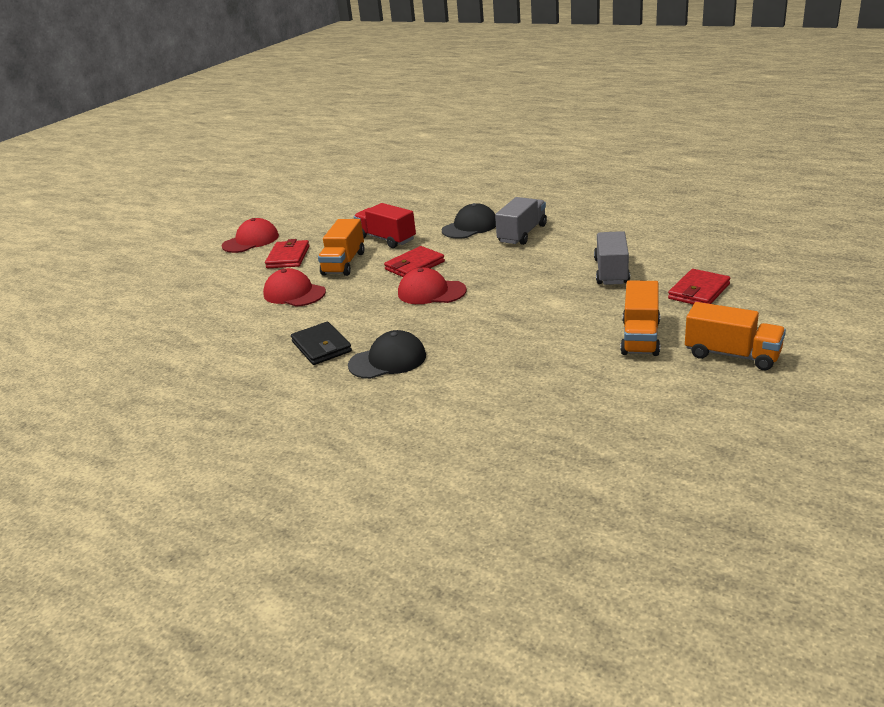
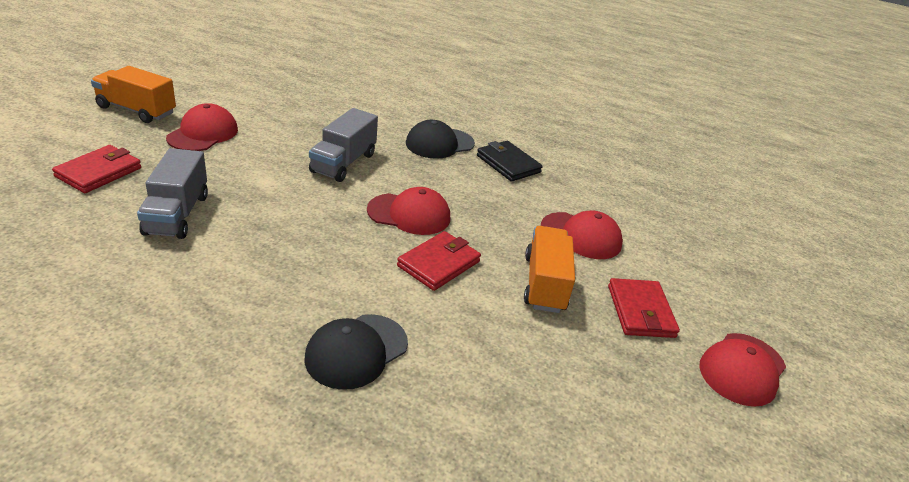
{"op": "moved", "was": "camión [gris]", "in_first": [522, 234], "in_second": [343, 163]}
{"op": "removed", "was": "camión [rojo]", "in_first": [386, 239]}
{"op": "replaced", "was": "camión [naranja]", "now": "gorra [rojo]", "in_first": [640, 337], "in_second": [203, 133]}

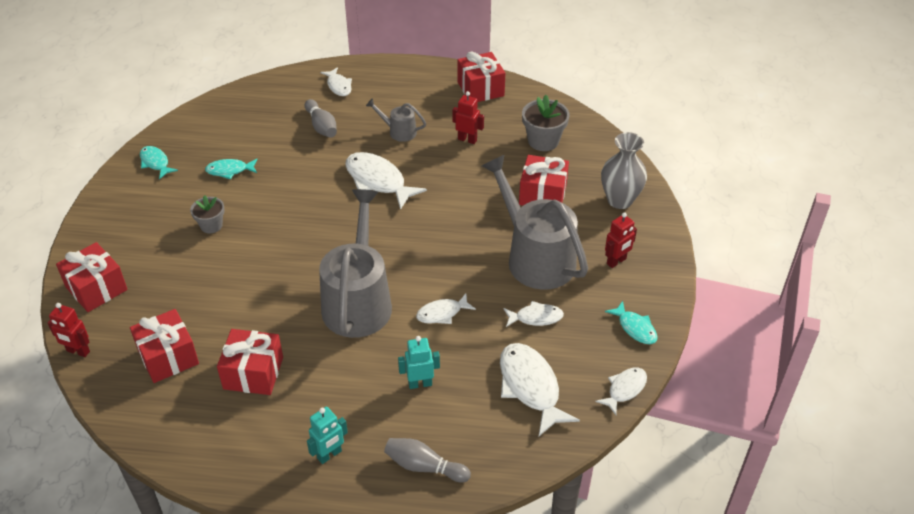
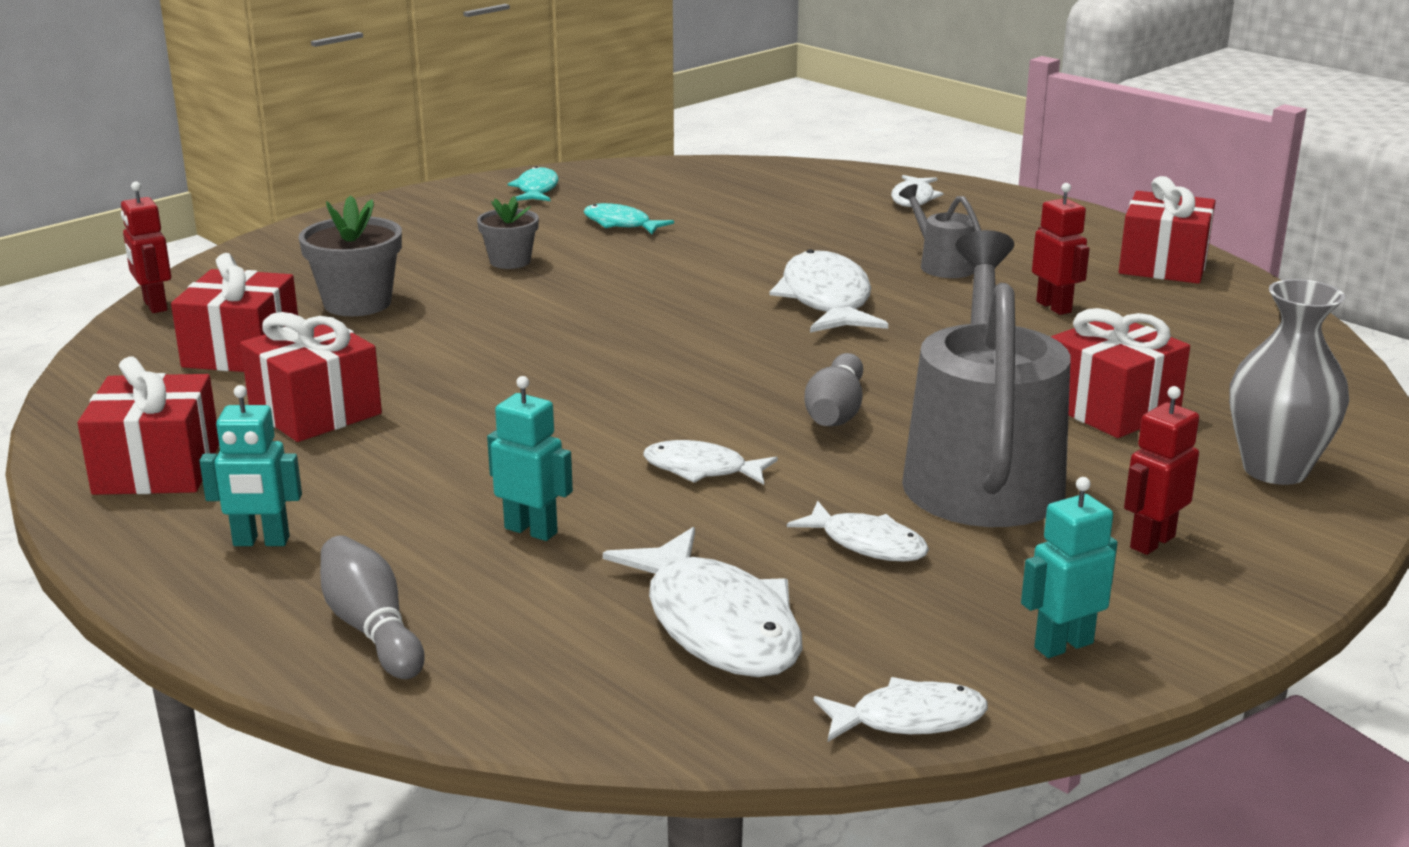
{"op": "moved", "was": "maceta [gris]", "in_first": [543, 141], "in_second": [357, 303]}
{"op": "moved", "was": "bolo [gris]", "in_first": [321, 126], "in_second": [835, 412]}
{"op": "removed", "was": "regadera [gris]", "in_first": [358, 301]}
{"op": "turned", "was": "robot [rojo]", "in_first": [616, 261], "in_second": [1151, 542], "clockwise": 135}
{"op": "moved", "was": "regalo [rojo]", "in_first": [96, 288], "in_second": [157, 469]}
{"op": "replaced", "was": "pez [turquesa]", "now": "robot [turquesa]", "in_first": [635, 328], "in_second": [1063, 645]}
{"op": "turned", "was": "pez [blanco]", "in_first": [530, 387], "in_second": [717, 624], "clockwise": 135}

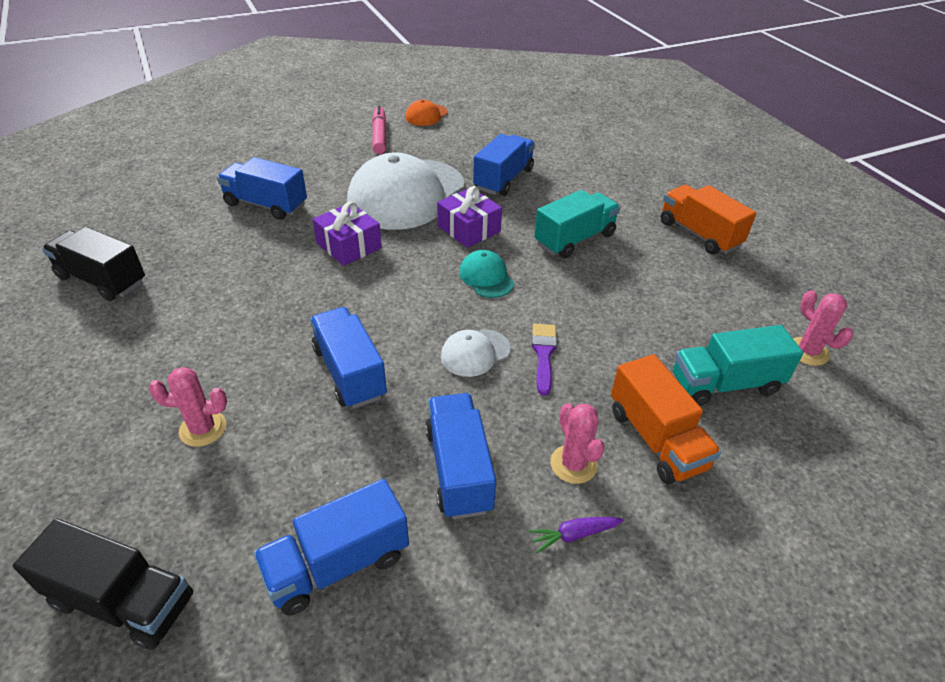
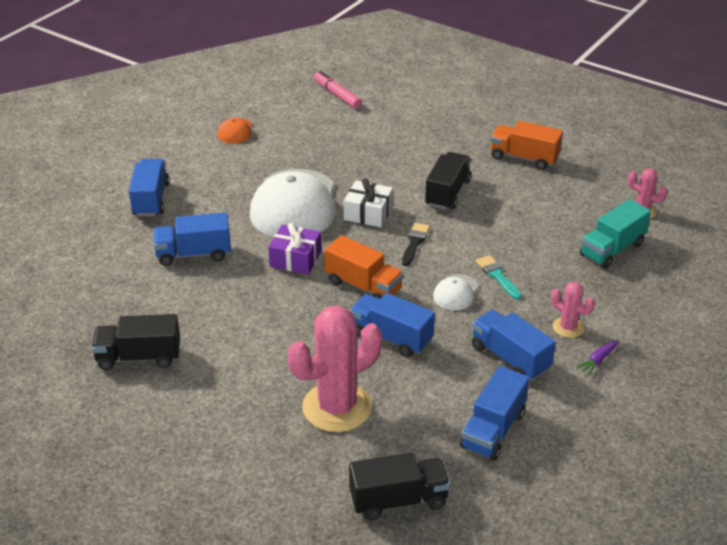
{"op": "moved", "was": "rotulador [rosa]", "in_first": [379, 135], "in_second": [337, 95]}
{"op": "moved", "was": "camión [azul]", "in_first": [503, 179], "in_second": [151, 199]}
{"op": "recoloured", "was": "regalo [morado]", "now": "regalo [blanco]", "in_first": [469, 229], "in_second": [368, 213]}
{"op": "recoloured", "was": "camión [turquesa]", "now": "camión [negro]", "in_first": [574, 239], "in_second": [447, 193]}
{"op": "replaced", "was": "gorra [turquesa]", "now": "pincel [negro]", "in_first": [486, 277], "in_second": [414, 242]}
{"op": "recoloured", "was": "pincel [morado]", "now": "pincel [turquesa]", "in_first": [544, 354], "in_second": [497, 276]}
{"op": "moved", "was": "camión [naranja]", "in_first": [656, 439], "in_second": [363, 286]}
{"op": "resized", "was": "cactus [rosa]", "in_first": [203, 428], "in_second": [337, 407], "ratio": 2.06}

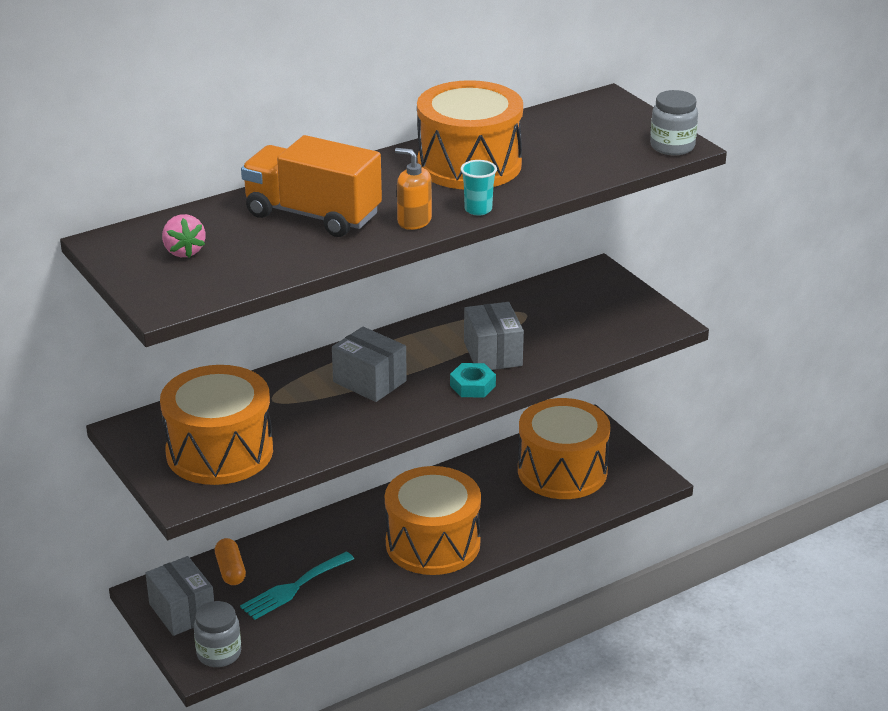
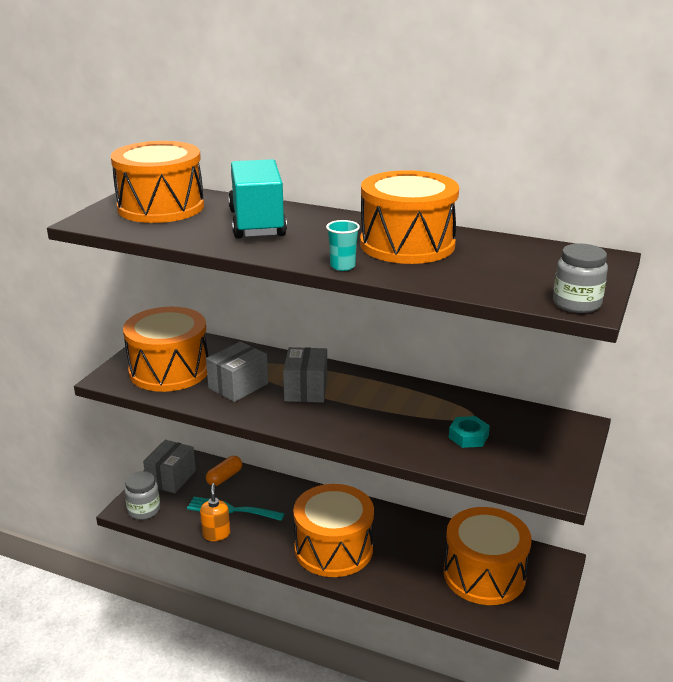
{"op": "recoloured", "was": "camión [naranja]", "now": "camión [turquesa]", "in_first": [313, 215], "in_second": [257, 223]}
{"op": "moved", "was": "dispensador de jabón [naranja]", "in_first": [414, 221], "in_second": [216, 534]}
{"op": "replaced", "was": "fresa [rosa]", "now": "tambor [naranja]", "in_first": [184, 251], "in_second": [161, 207]}
{"op": "moved", "was": "caja [gris]", "in_first": [493, 354], "in_second": [238, 386]}
{"op": "moved", "was": "tuerca [turquesa]", "in_first": [472, 385], "in_second": [468, 436]}

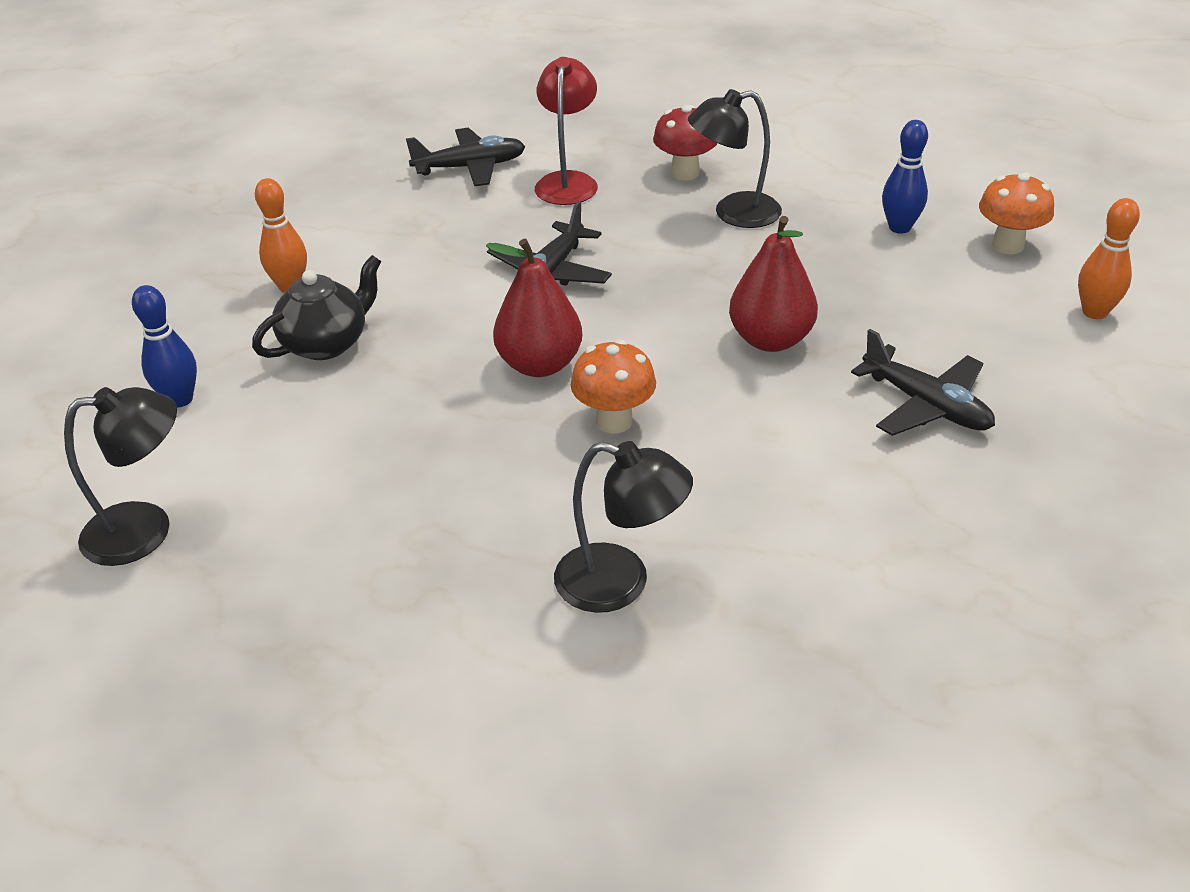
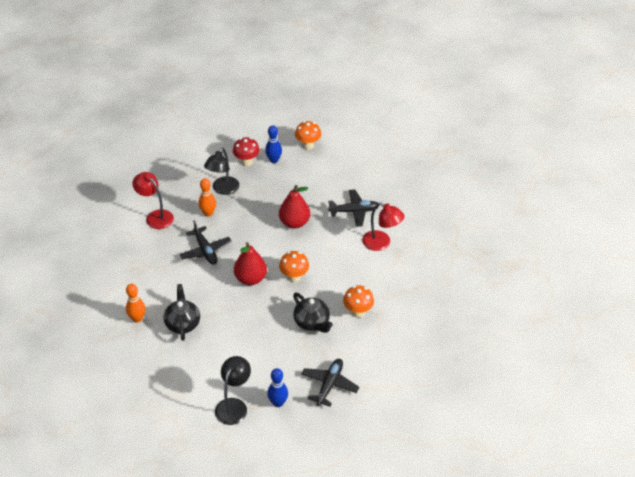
{"op": "moved", "was": "seta [rojo]", "in_first": [685, 173], "in_second": [246, 162]}
{"op": "moved", "was": "avión [negro]", "in_first": [470, 167], "in_second": [329, 385]}
{"op": "moved", "was": "bolo [naranja]", "in_first": [1094, 312], "in_second": [208, 213]}
{"op": "moved", "was": "bolo [azul]", "in_first": [180, 399], "in_second": [278, 403]}
{"op": "replaced", "was": "lámpara [negro]", "now": "seta [naranja]", "in_first": [620, 583], "in_second": [358, 312]}
{"op": "added", "now": "lámpara [rojo]", "in_second": [381, 243]}
{"op": "added", "now": "tetera [negro]", "in_second": [312, 323]}

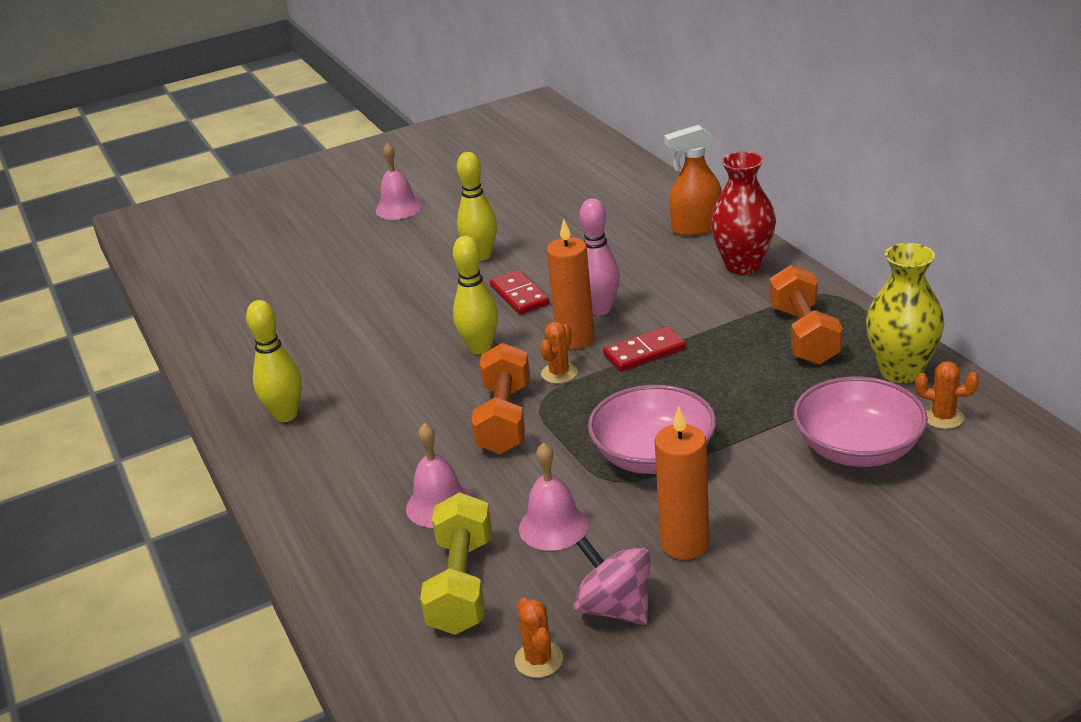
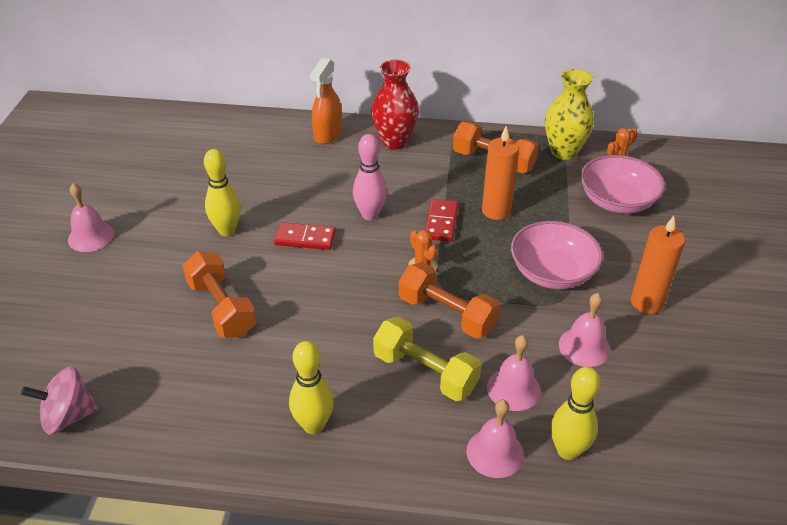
{"op": "moved", "was": "vela [naranja]", "in_first": [575, 339], "in_second": [496, 211]}
{"op": "moved", "was": "bolo [amarillo]", "in_first": [480, 348], "in_second": [567, 450]}
{"op": "moved", "was": "mancuerna [amarillo]", "in_first": [462, 584], "in_second": [425, 372]}
{"op": "moved", "was": "peonza [rosa]", "in_first": [615, 608], "in_second": [68, 416]}
{"op": "removed", "was": "cactus [naranja]", "in_first": [539, 660]}
{"op": "added", "now": "mancuerna [naranja]", "in_second": [222, 308]}
{"op": "added", "now": "campana [rosa]", "in_second": [495, 452]}

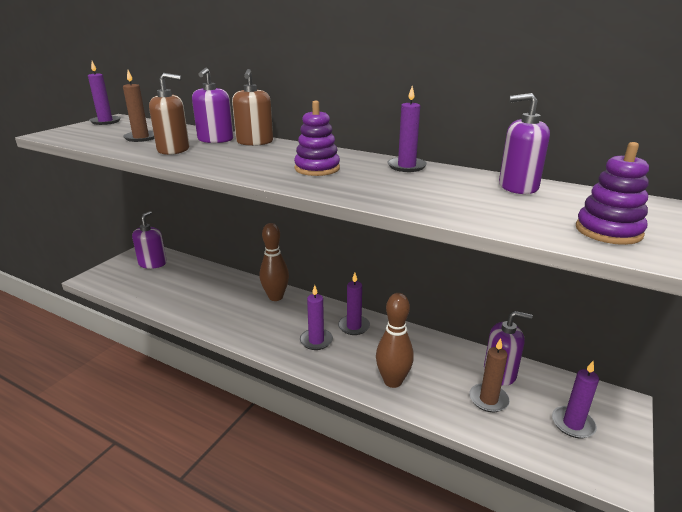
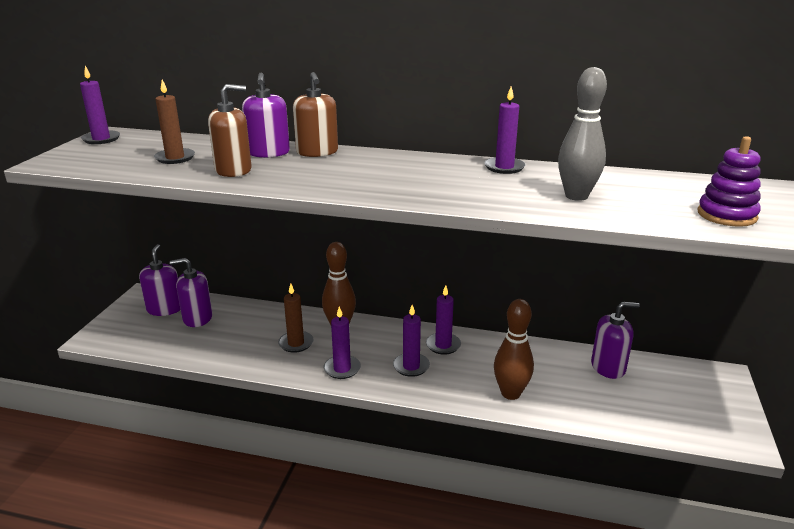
{"op": "moved", "was": "dispensador de jabón [morado]", "in_first": [518, 187], "in_second": [197, 318]}
{"op": "removed", "was": "juguete apilable [morado]", "in_first": [317, 168]}
{"op": "moved", "was": "vela [marrón]", "in_first": [488, 399], "in_second": [296, 343]}
{"op": "moved", "was": "vela [morado]", "in_first": [573, 424], "in_second": [342, 369]}
{"op": "added", "now": "bolo [gris]", "in_second": [576, 196]}

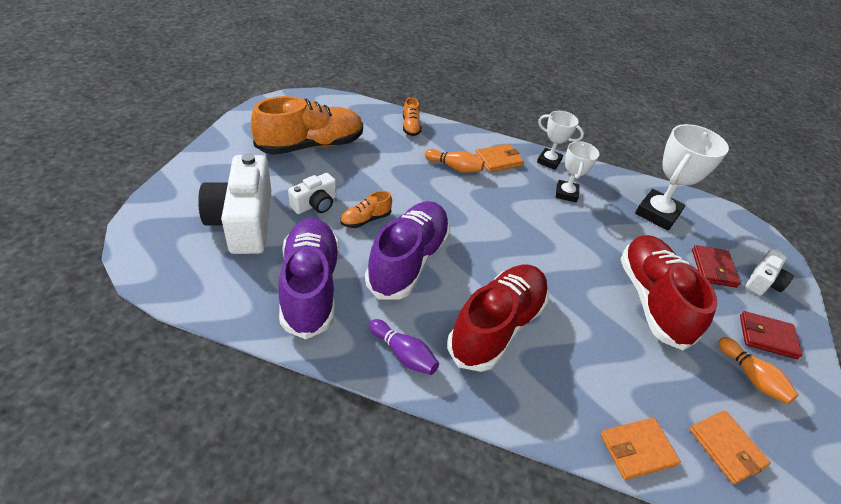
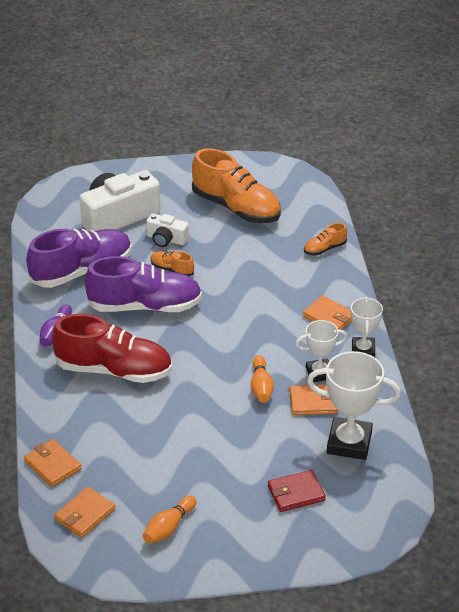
{"op": "moved", "was": "bolo [naranja]", "in_first": [455, 167], "in_second": [261, 387]}
{"op": "removed", "was": "zapato [rojo]", "in_first": [652, 300]}
{"op": "removed", "was": "cámara [blanco]", "in_first": [762, 282]}
{"op": "removed", "was": "cartera [rojo]", "in_first": [767, 337]}
{"op": "added", "now": "cartera [naranja]", "in_second": [313, 402]}

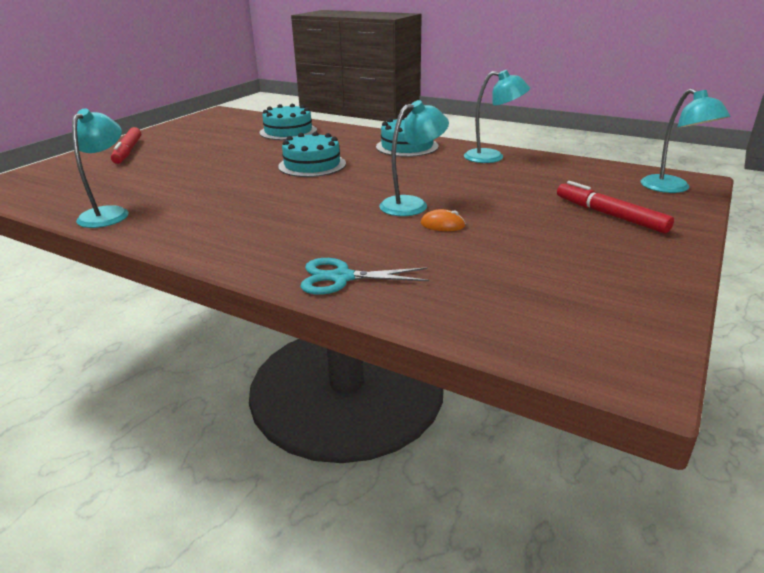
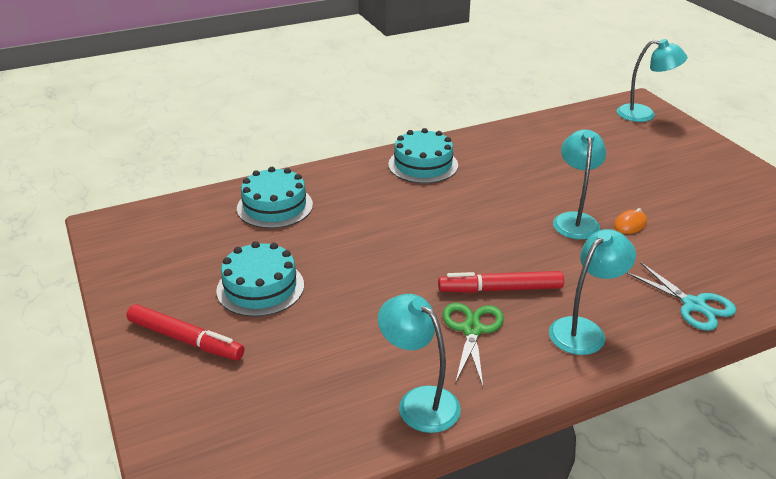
{"op": "moved", "was": "lámpara [turquesa]", "in_first": [492, 157], "in_second": [584, 330]}
{"op": "moved", "was": "tarta [turquesa]", "in_first": [312, 165], "in_second": [260, 287]}
{"op": "moved", "was": "rotulador [rojo]", "in_first": [609, 215], "in_second": [500, 289]}
{"op": "turned", "was": "tijeras [turquesa]", "in_first": [342, 278], "in_second": [693, 305], "clockwise": -75}
{"op": "added", "now": "tijeras [verde]", "in_second": [472, 330]}

